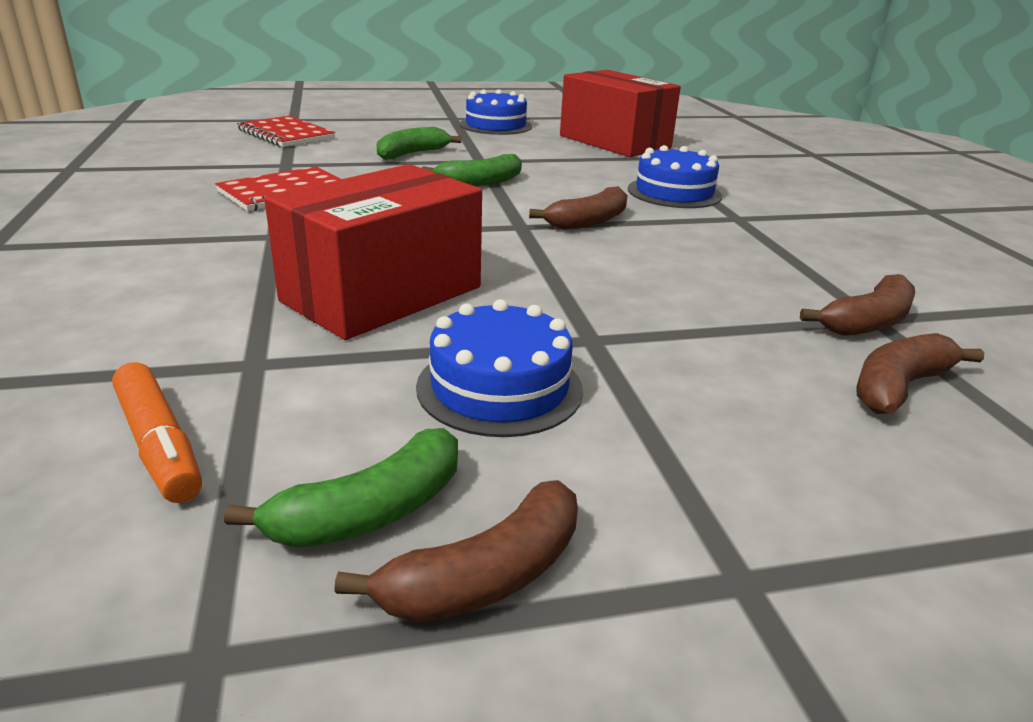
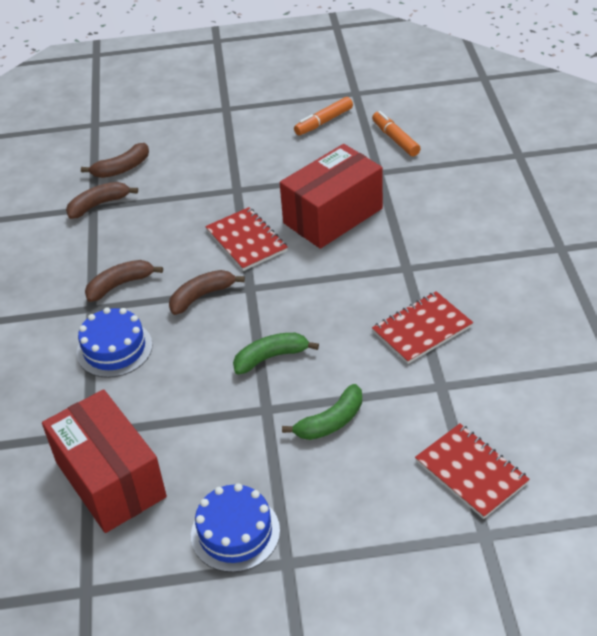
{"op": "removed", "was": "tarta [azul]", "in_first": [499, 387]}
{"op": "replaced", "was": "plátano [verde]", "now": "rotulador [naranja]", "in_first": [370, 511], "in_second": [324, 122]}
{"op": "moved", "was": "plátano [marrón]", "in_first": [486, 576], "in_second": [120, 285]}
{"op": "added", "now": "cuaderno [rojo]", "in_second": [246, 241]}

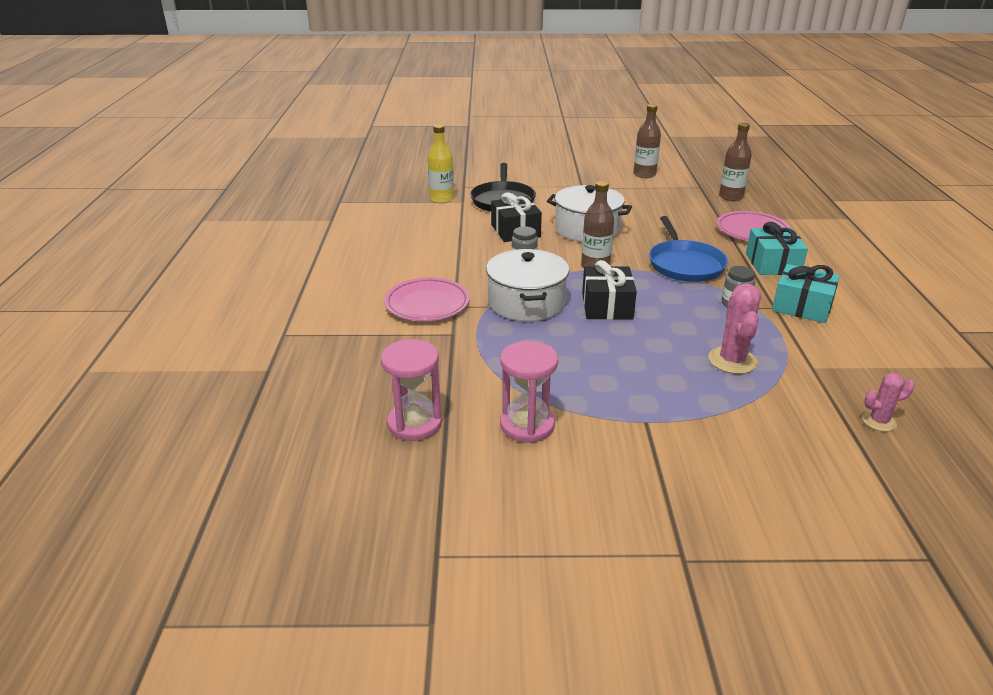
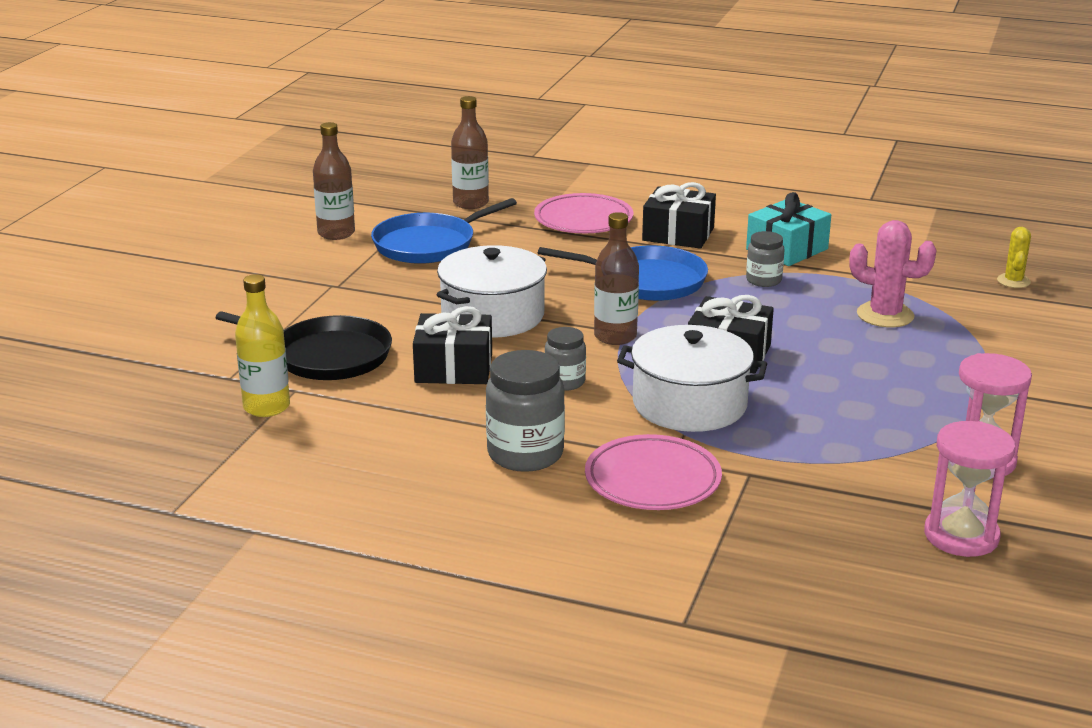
{"op": "recoloured", "was": "regalo [turquesa]", "now": "regalo [negro]", "in_first": [772, 264], "in_second": [678, 234]}
{"op": "recoloured", "was": "cactus [rosa]", "now": "cactus [amarillo]", "in_first": [878, 421], "in_second": [1013, 281]}
{"op": "added", "now": "sartén [azul]", "in_second": [429, 244]}
{"op": "added", "now": "tarro [gris]", "in_second": [525, 454]}

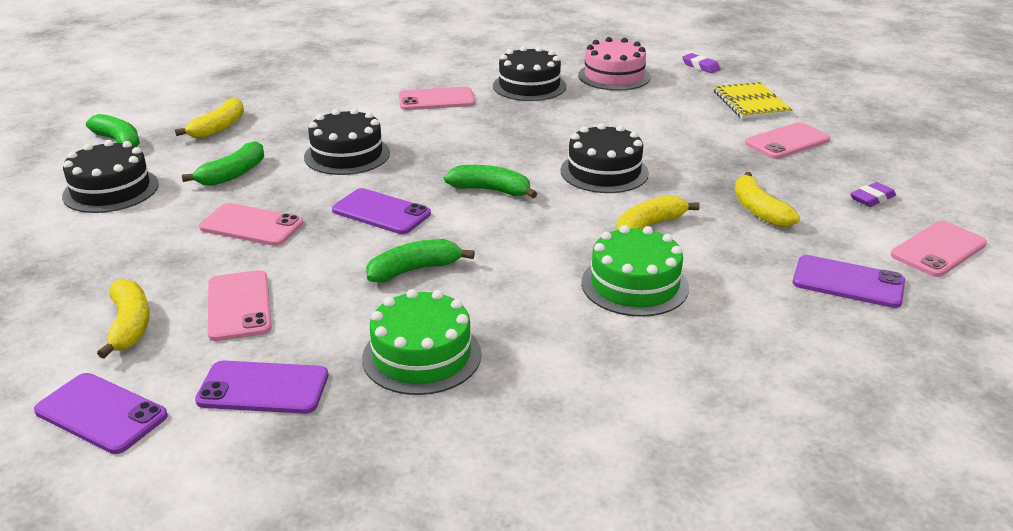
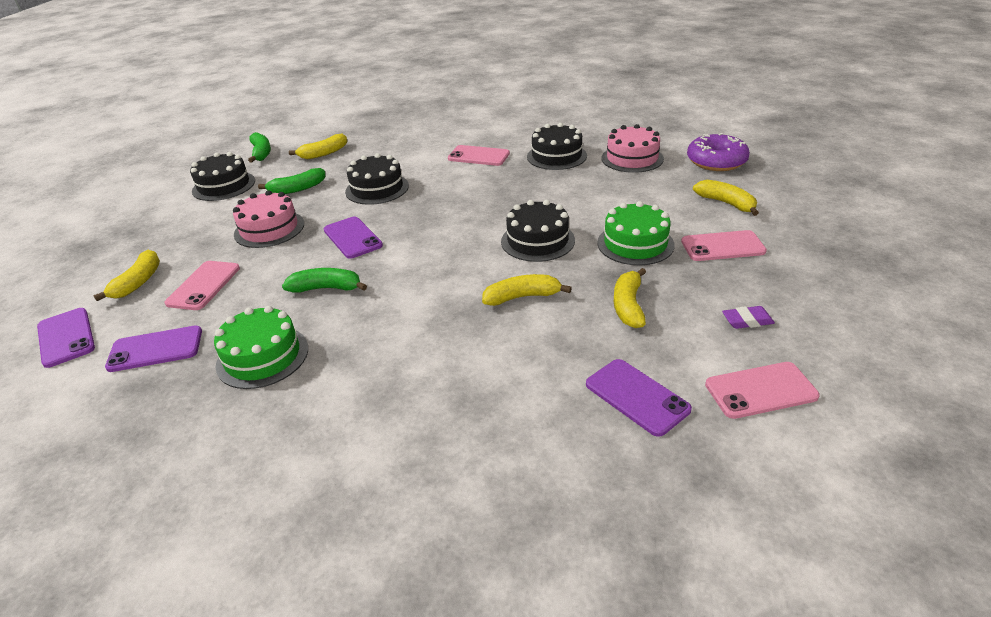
{"op": "replaced", "was": "goma de borrar [morado]", "now": "rosquilla [morado]", "in_first": [700, 66], "in_second": [716, 161]}
{"op": "replaced", "was": "cuaderno [amarillo]", "now": "plátano [amarillo]", "in_first": [750, 103], "in_second": [726, 203]}
{"op": "removed", "was": "plátano [verde]", "in_first": [491, 190]}
{"op": "replaced", "was": "móvil [rosa]", "now": "tarta [rosa]", "in_first": [251, 225], "in_second": [269, 229]}
{"op": "moved", "was": "tarta [verde]", "in_first": [634, 285], "in_second": [635, 244]}
{"op": "turned", "was": "móvil [morado]", "in_first": [263, 388], "in_second": [155, 349], "clockwise": -45}

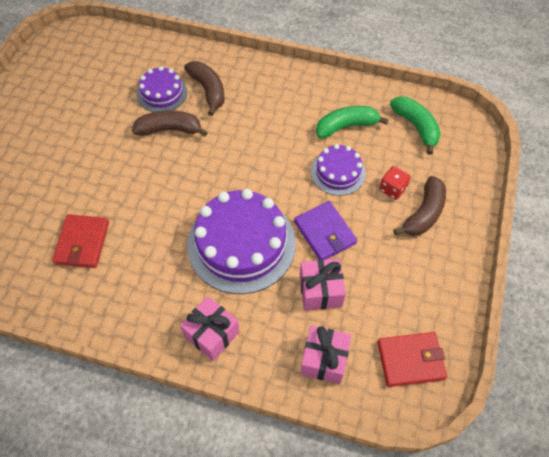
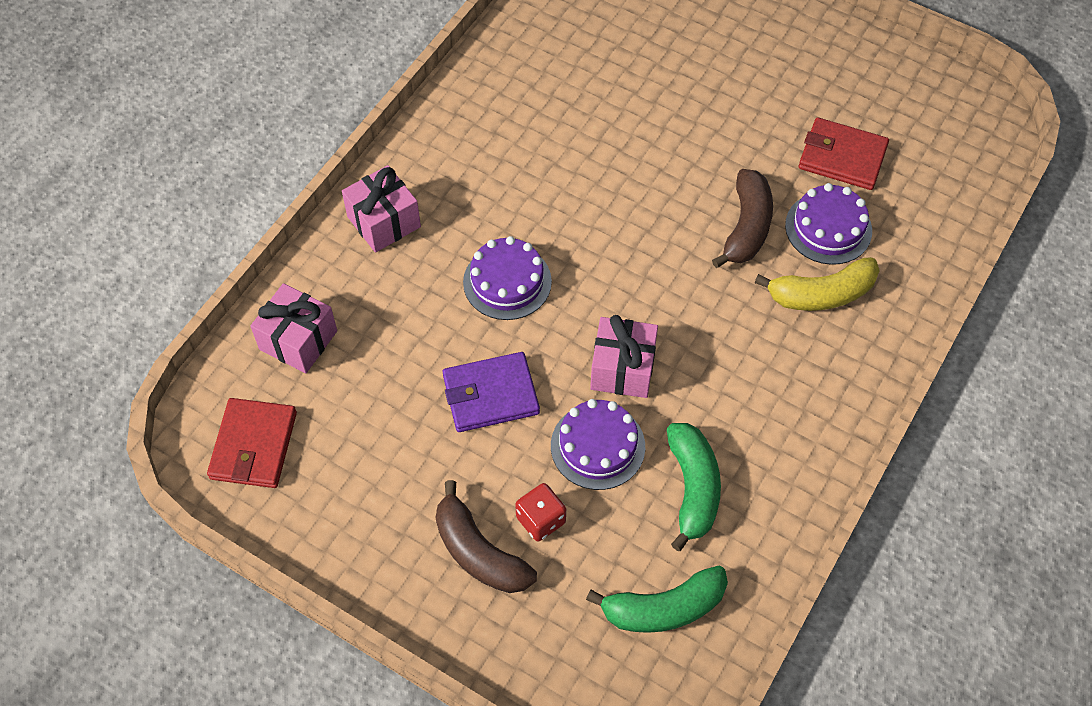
{"op": "recoloured", "was": "plátano [marrón]", "now": "plátano [amarillo]", "in_first": [208, 90], "in_second": [821, 294]}
{"op": "resized", "was": "tarta [morado]", "in_first": [241, 244], "in_second": [507, 282], "ratio": 0.54}
{"op": "moved", "was": "cartera [rojo]", "in_first": [82, 243], "in_second": [842, 157]}
{"op": "moved", "was": "regalo [rosa]", "in_first": [320, 291], "in_second": [622, 369]}

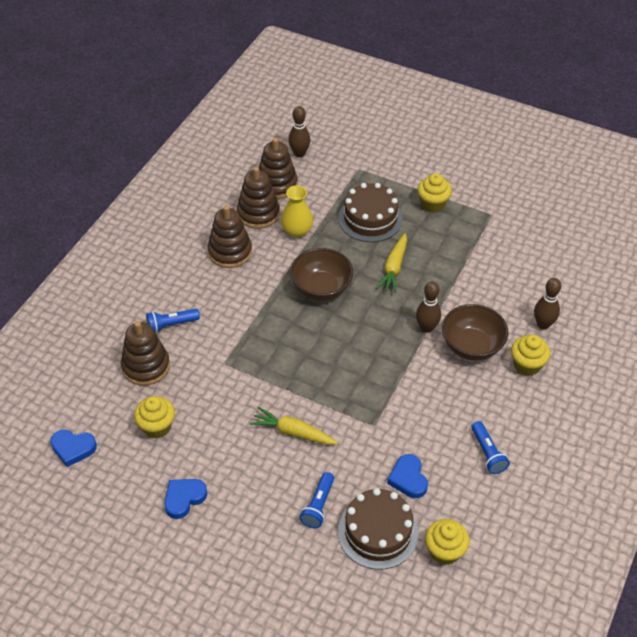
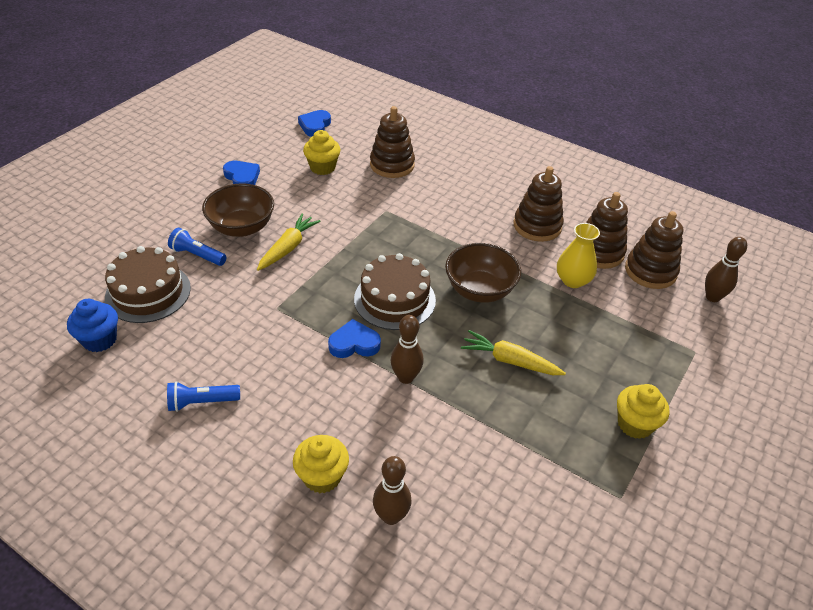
{"op": "moved", "was": "tarta [marrón]", "in_first": [370, 218], "in_second": [394, 299]}
{"op": "moved", "was": "cuenco [marrón]", "in_first": [472, 346], "in_second": [242, 227]}
{"op": "removed", "was": "lámpara de mano [azul]", "in_first": [171, 325]}
{"op": "moved", "was": "corazón [azul]", "in_first": [408, 479], "in_second": [354, 343]}
{"op": "recoloured", "was": "magdalena [amarillo]", "now": "magdalena [azul]", "in_first": [444, 551], "in_second": [100, 340]}

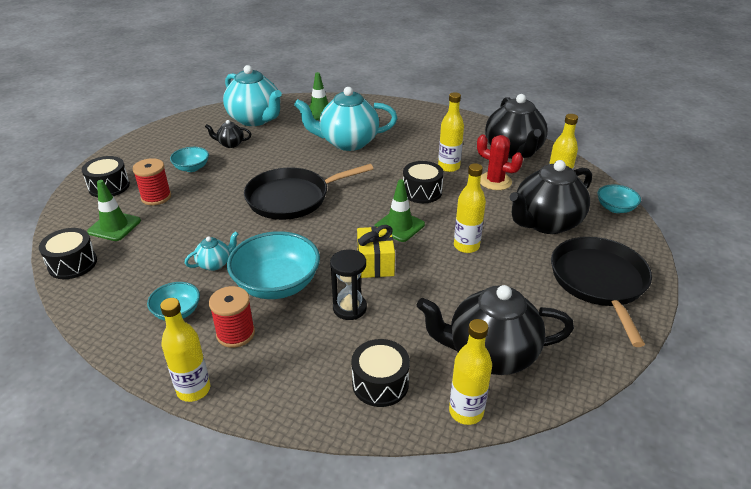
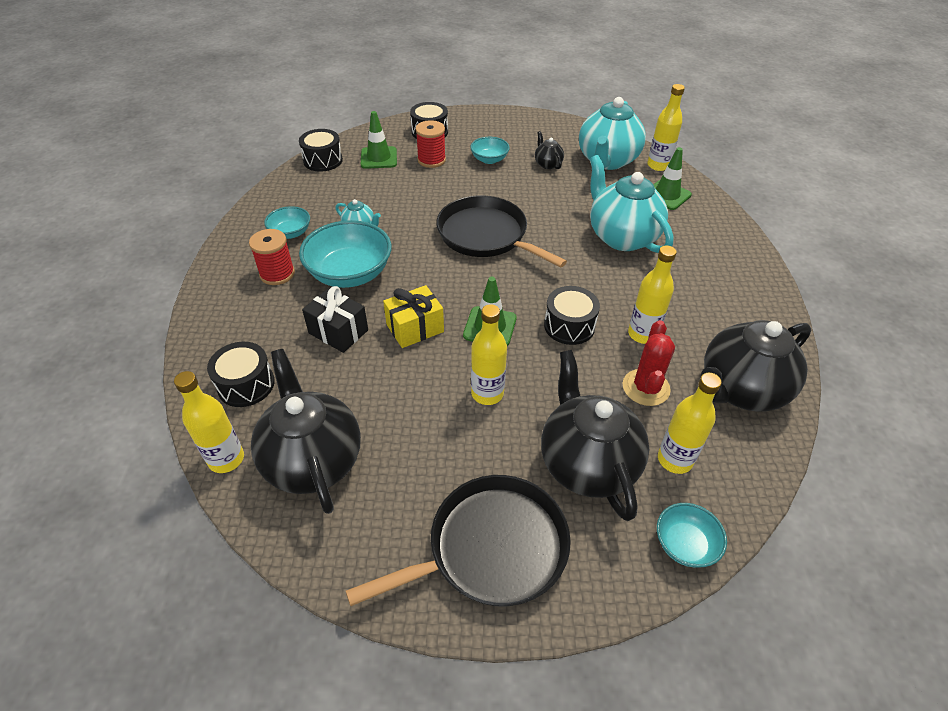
{"op": "turned", "was": "tetera [negro]", "in_first": [546, 223], "in_second": [587, 463], "clockwise": 45}
{"op": "replaced", "was": "reloj de arena [negro]", "now": "regalo [negro]", "in_first": [349, 308], "in_second": [338, 331]}
{"op": "moved", "was": "botella [amarillo]", "in_first": [193, 390], "in_second": [658, 165]}

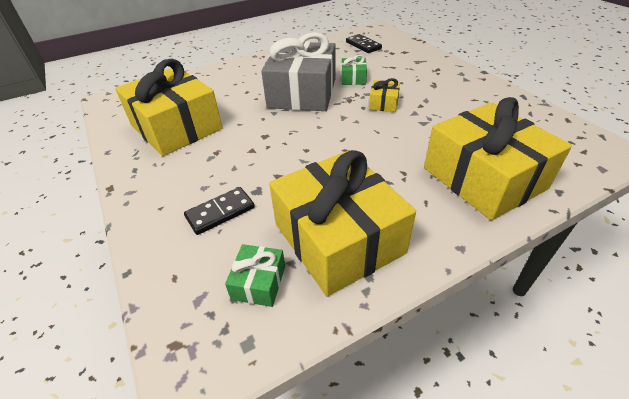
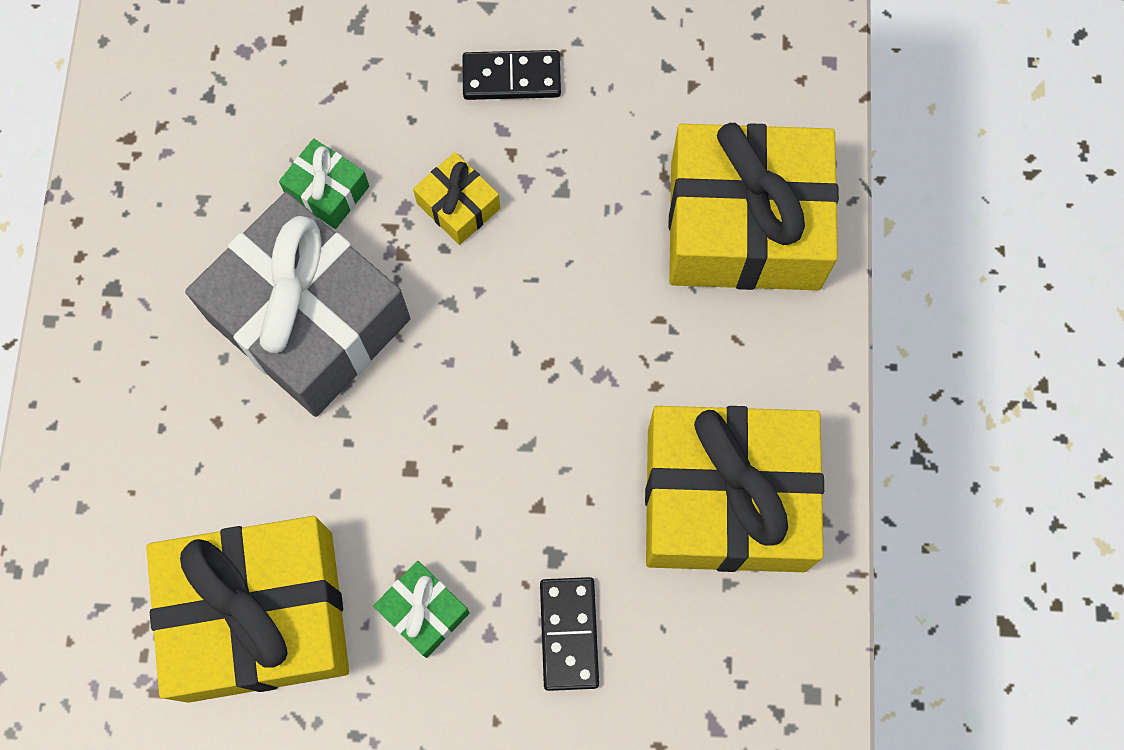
{"op": "moved", "was": "ficha de dominó [negro]", "in_first": [363, 45], "in_second": [511, 78]}
{"op": "moved", "was": "regalo [verde]", "in_first": [259, 282], "in_second": [424, 611]}

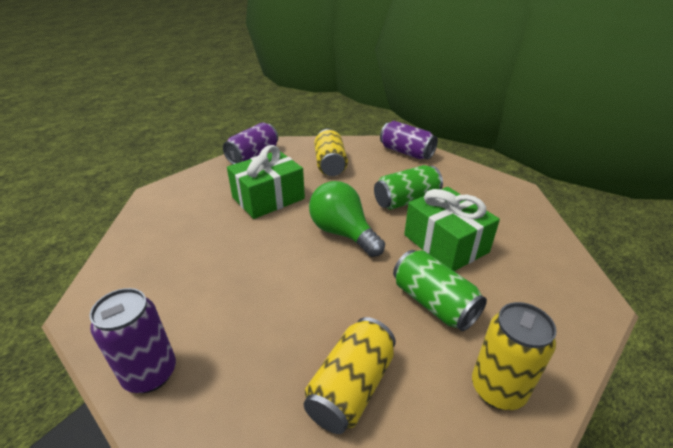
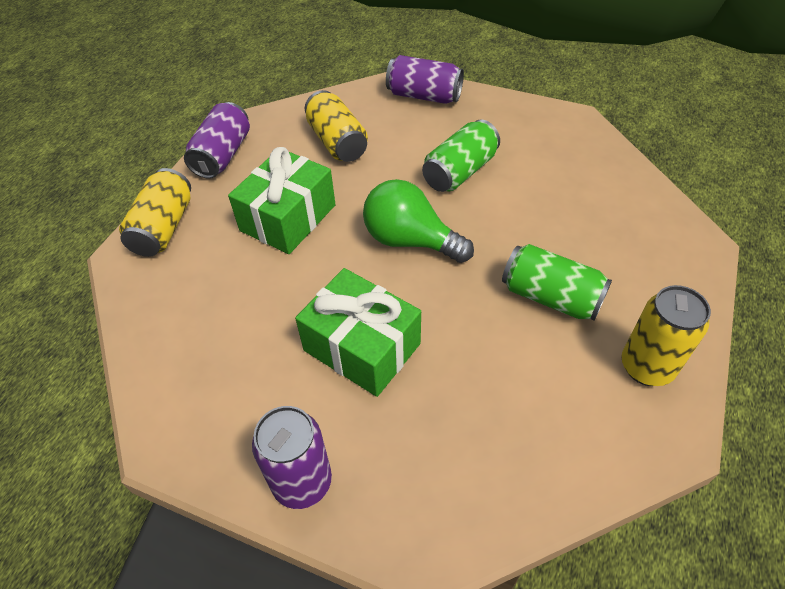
{"op": "moved", "was": "regalo [verde]", "in_first": [445, 243], "in_second": [362, 347]}
{"op": "moved", "was": "lata [amarillo]", "in_first": [351, 387], "in_second": [164, 227]}

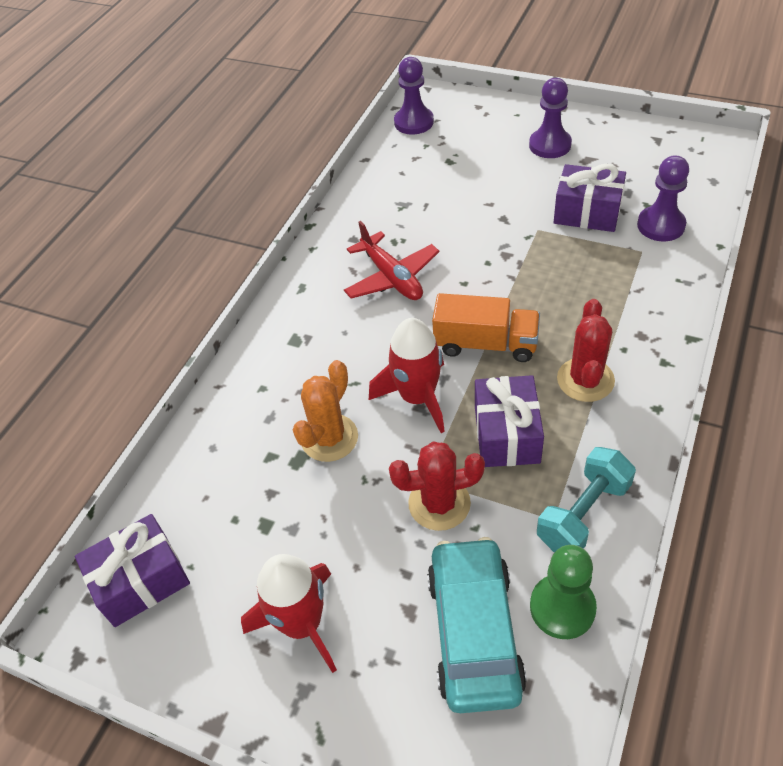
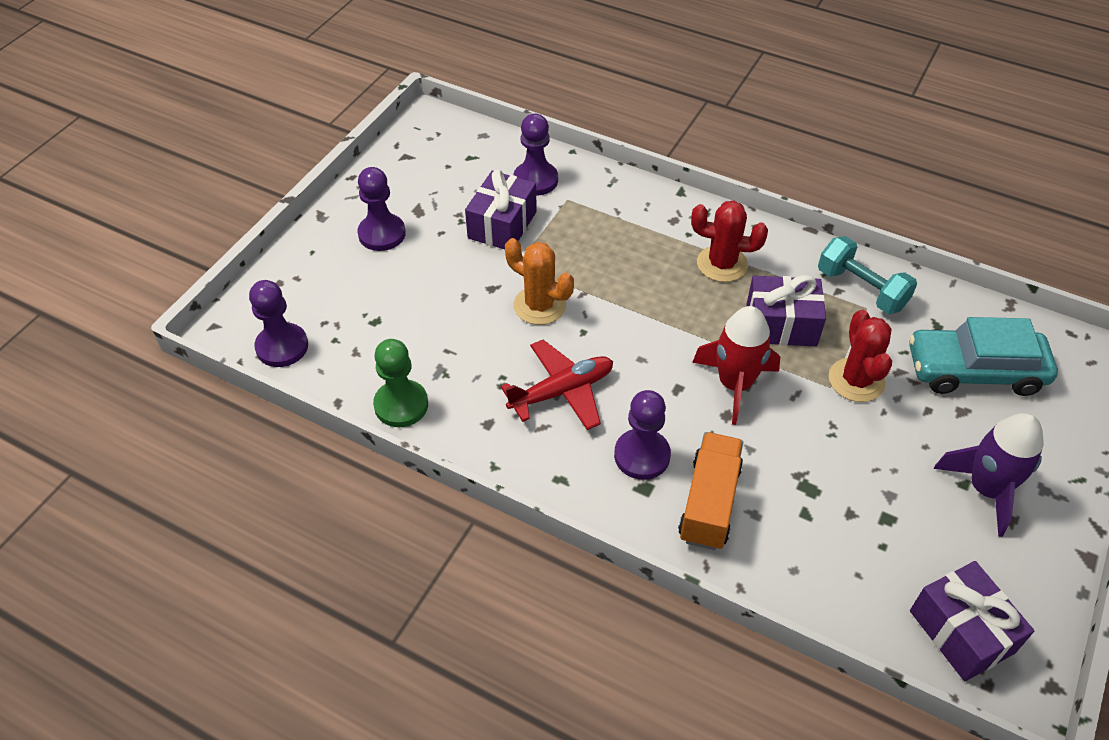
{"op": "moved", "was": "camión [naranja]", "in_first": [486, 344], "in_second": [709, 503]}
{"op": "moved", "was": "cactus [naranja]", "in_first": [329, 438], "in_second": [539, 305]}
{"op": "moved", "was": "peón [verde]", "in_first": [562, 607], "in_second": [401, 405]}
{"op": "recoloured", "was": "cohete [rojo]", "now": "cohete [morado]", "in_first": [302, 624], "in_second": [986, 489]}
{"op": "added", "now": "peón [morado]", "in_second": [642, 455]}

